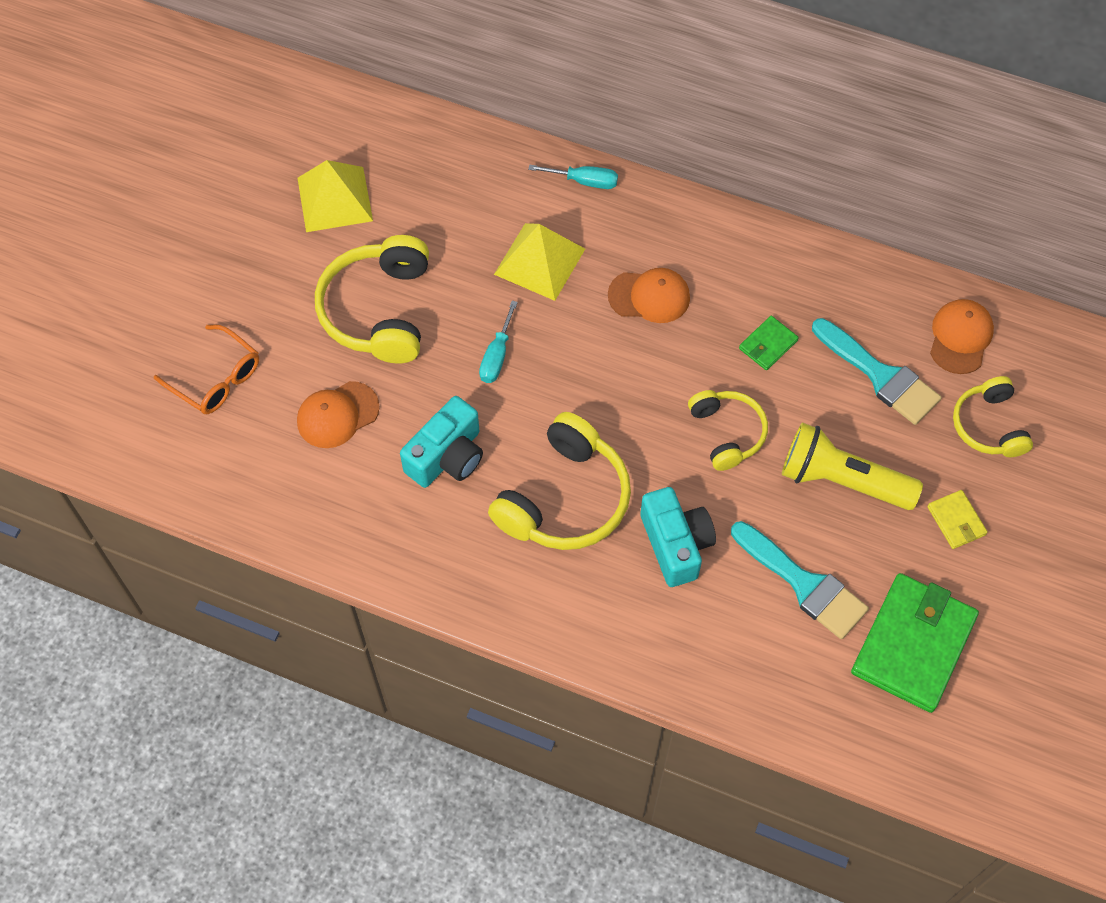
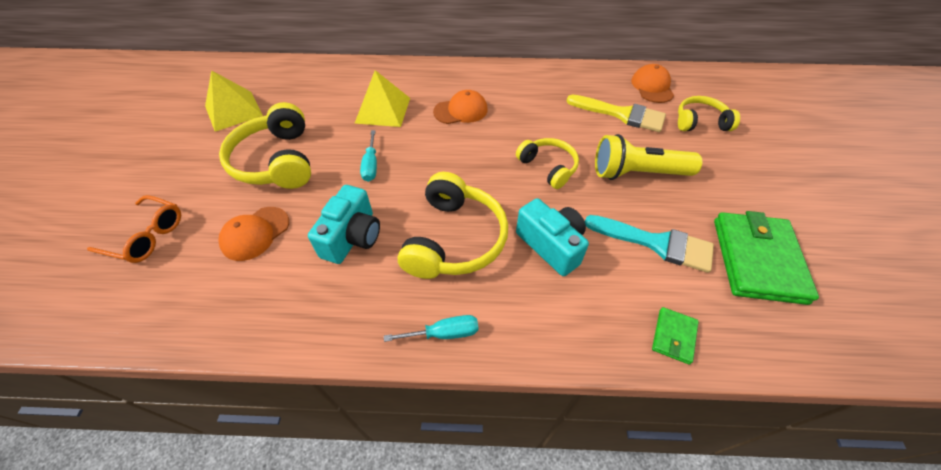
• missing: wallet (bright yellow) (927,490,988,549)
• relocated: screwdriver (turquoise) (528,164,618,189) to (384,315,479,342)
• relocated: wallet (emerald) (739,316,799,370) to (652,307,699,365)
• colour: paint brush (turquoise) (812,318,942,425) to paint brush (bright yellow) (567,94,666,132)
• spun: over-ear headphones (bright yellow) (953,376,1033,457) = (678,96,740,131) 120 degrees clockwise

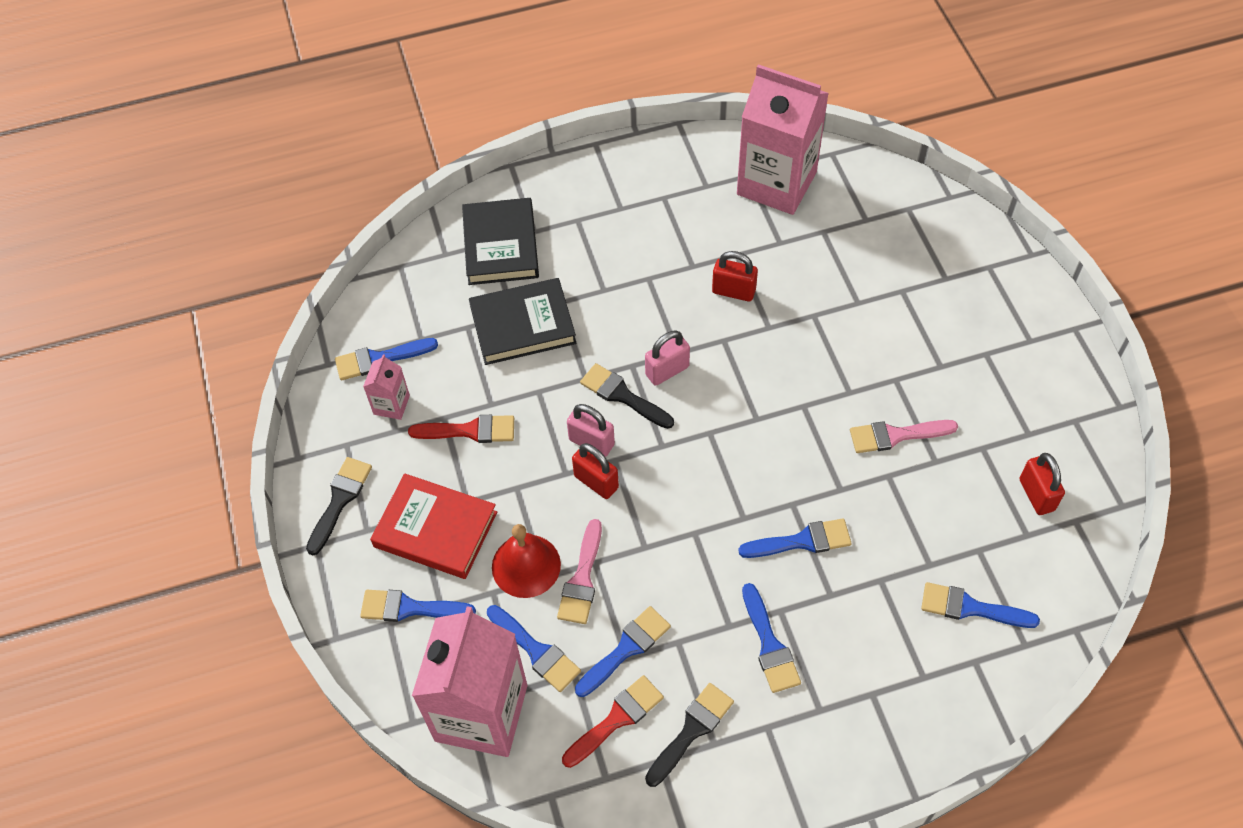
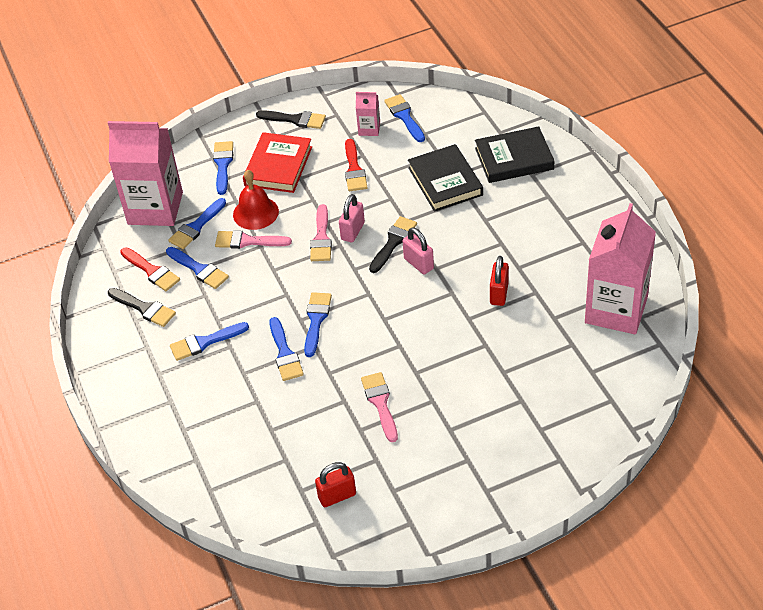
• relocated: paint brush (blue) (921,582,1040,628) to (304,292,332,357)
• exchanged: small lock (crimson) (572,443,619,499) to paint brush (pink) (310,204,332,261)

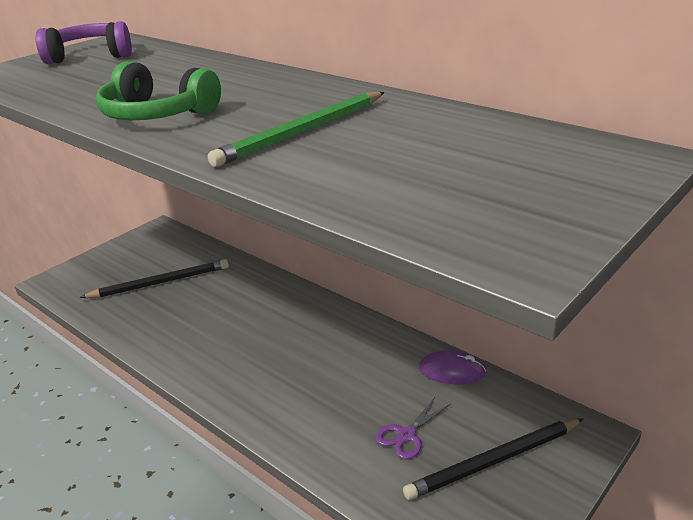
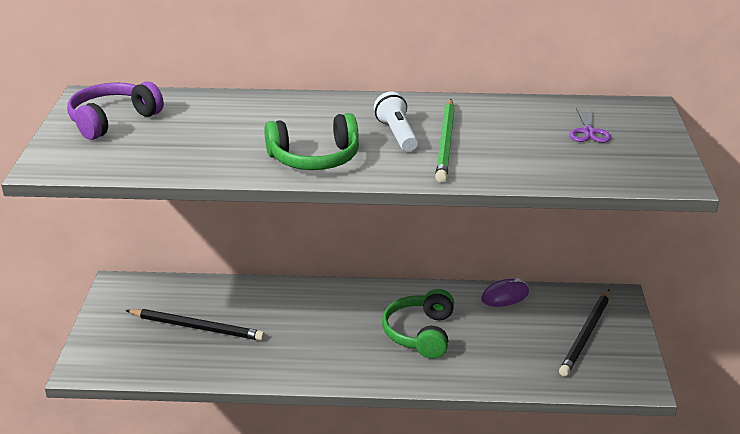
• appeared: pocket torch (snow-white) (374,92,418,152)
• appeared: over-ear headphones (emerald) (382,289,454,359)
• relocated: pair of scissors (violet) (375,397,451,459) to (569,108,611,143)
• spun: wooden pencil (jet-black) (80,259,229,298) = (125,309,265,341) 75 degrees clockwise

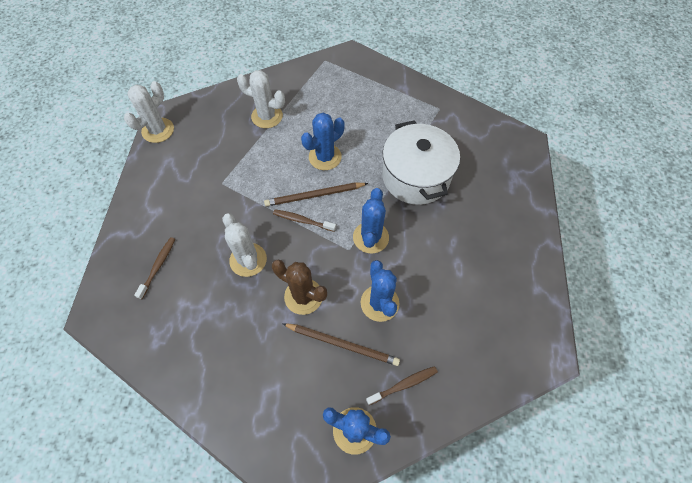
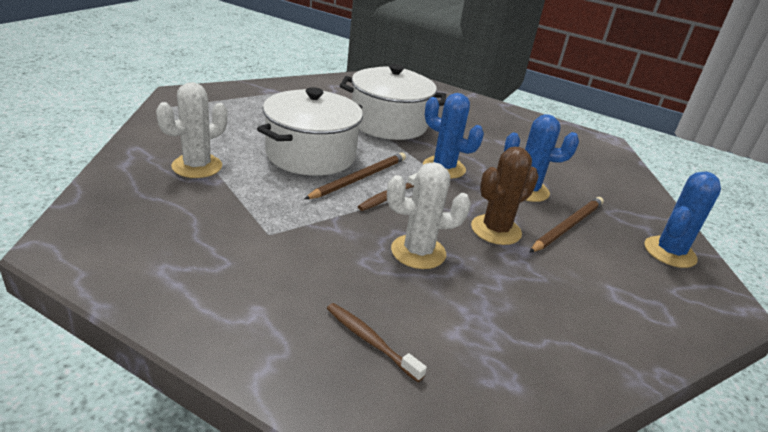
• missing: saguaro cactus (snow-white) (124,81,174,143)
• missing: tooth brush (brown) (366,366,438,405)
• exchanged: saguaro cactus (blue) (301,113,345,170) to cooking pot (snow-white) (257,87,363,176)
• spun: wooden pencil (brown) (264,183,368,207) = (304,152,406,199) 150 degrees counterclockwise

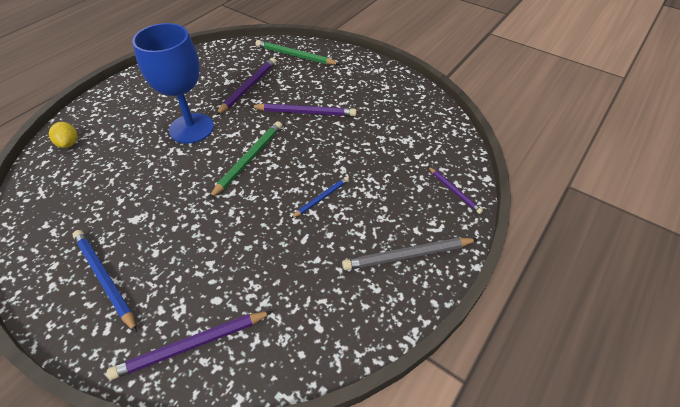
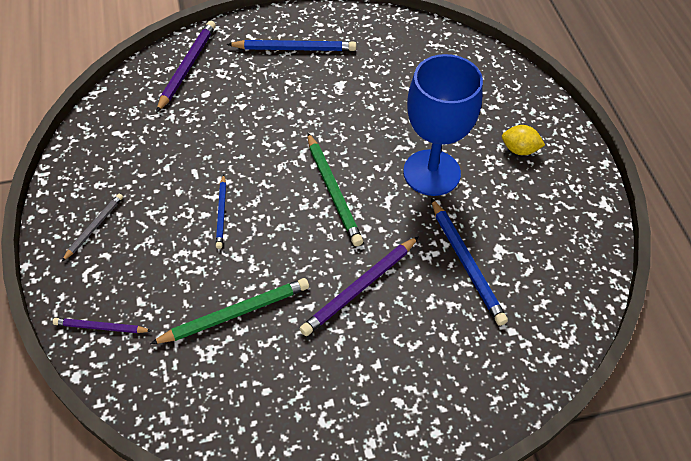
• relocated: toy lemon (bright yellow) (49,122,77,148) to (502,125,545,155)
• relocated: wooden pencil (emerald) (255,40,339,65) to (150,278,309,344)
• colour: wooden pencil (violet) (216,58,276,115) to wooden pencil (blue) (431,198,508,326)
• size: wooden pencil (gray) (342,238,478,270) = (62,193,123,261) x0.60

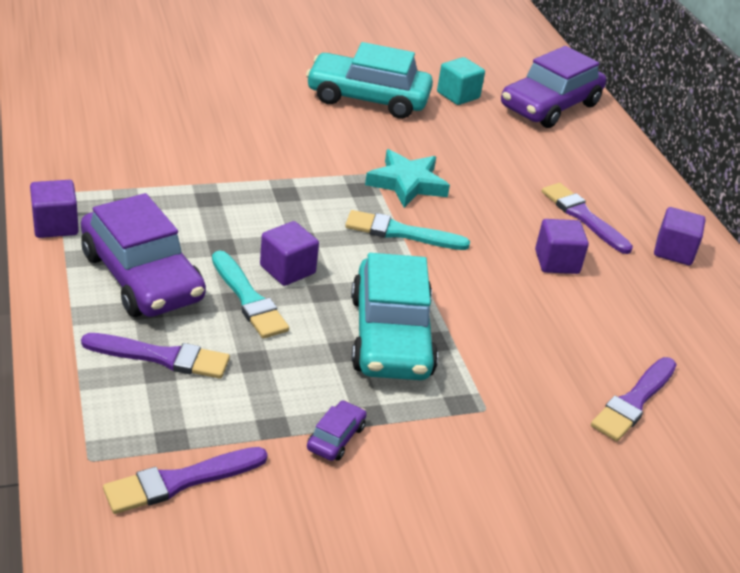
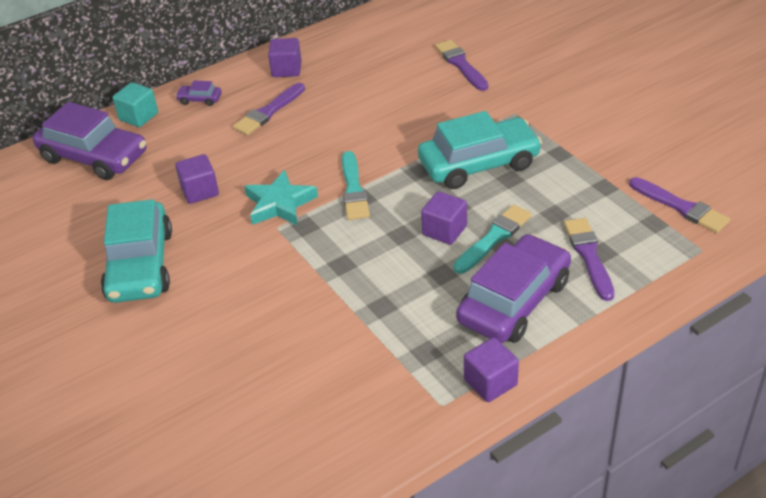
• relocated: car (violet) (307,400,367,461) to (176,81,222,106)
• relocated: cube (turquoise) (437,57,485,105) to (112,82,158,127)
• relocated: cube (violet) (535,219,589,274) to (175,154,219,204)
• spun: paint brush (violet) (591,357,677,441) = (435,40,488,91) 135 degrees counterclockwise

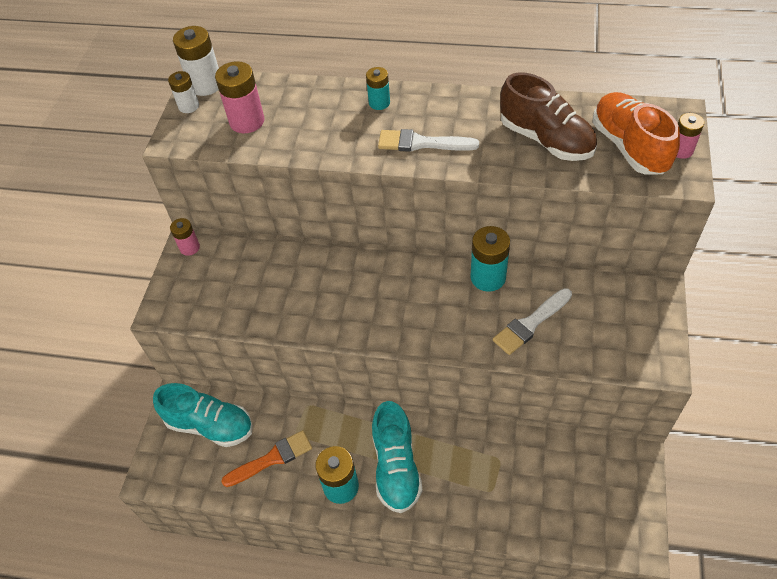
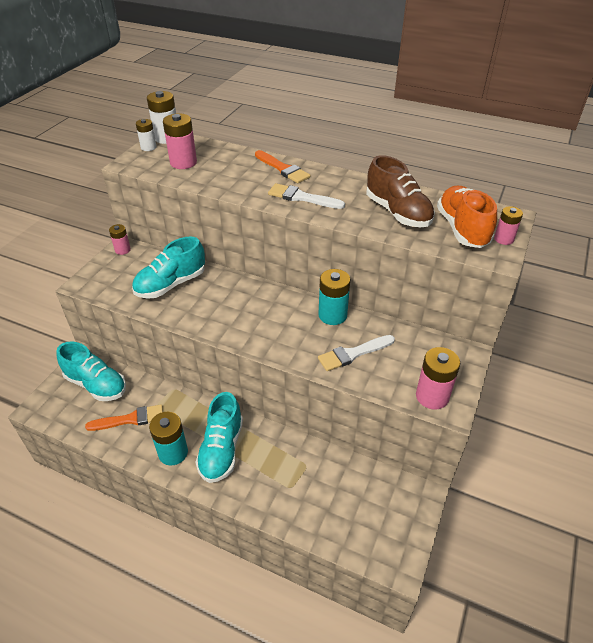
• appeared: sneaker (turquoise) (132,236,205,299)
• appeared: battery (pink) (416,347,460,410)
• exchanged: battery (turquoise) (366,67,390,110) to paint brush (bright orange) (255,150,311,183)

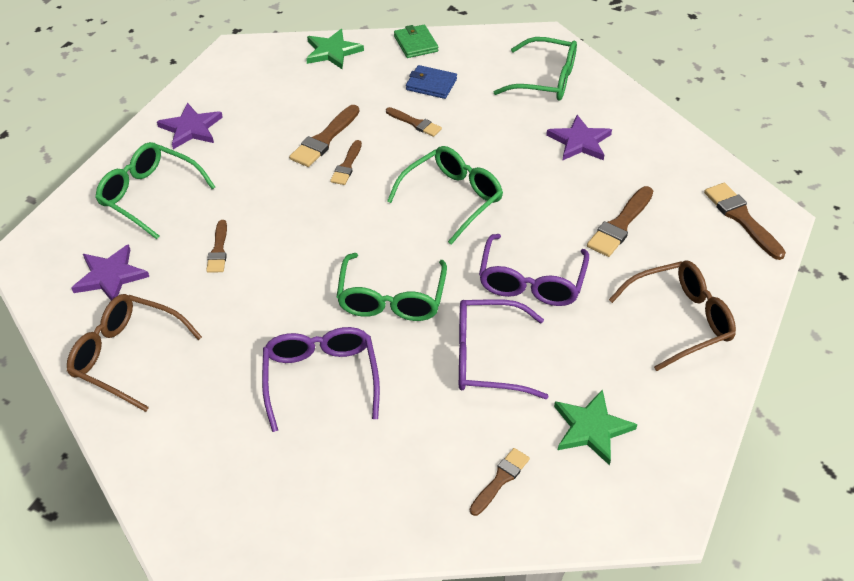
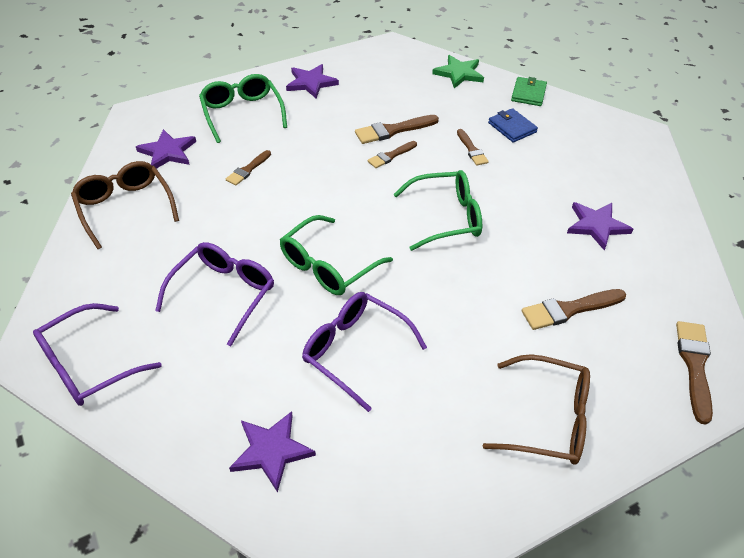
• missing: eyeglasses (emerald) (494,37,577,101)
• missing: star shape (emerald) (554,389,637,465)
• relocated: eyeglasses (violet) (479,234,589,306) to (33,303,162,406)
• exchanged: paint brush (brown) (470,448,530,516) to star shape (violet) (229,411,316,493)

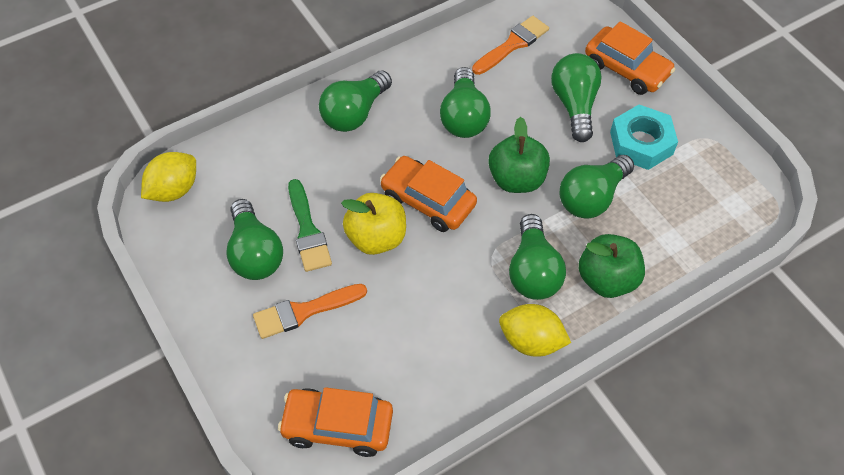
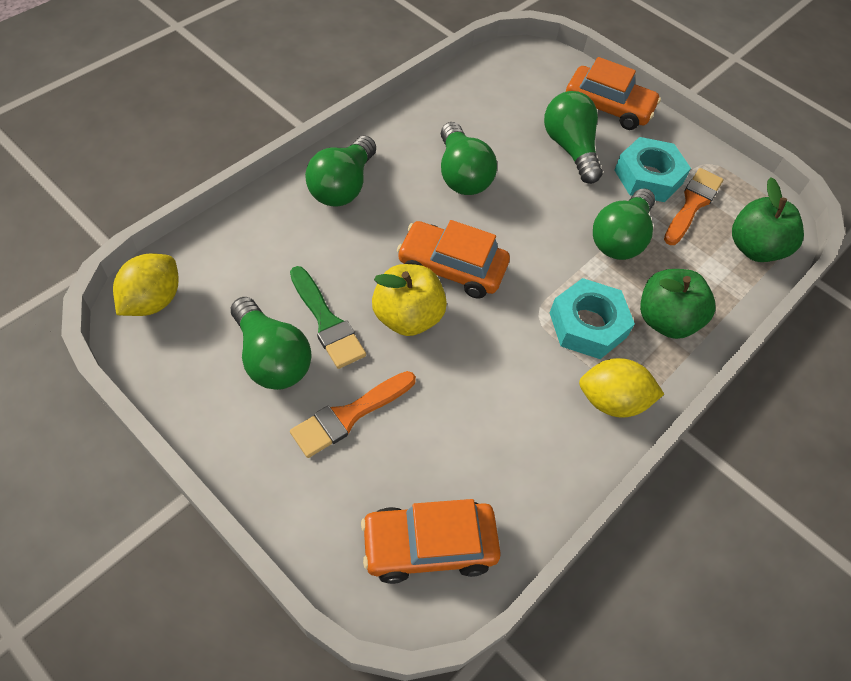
• relocated: paint brush (bright orange) (472,16,549,75) to (664,168,724,245)
• relocated: apple (emerald) (488,117,550,193) to (732,178,804,262)
• exchanged: lightbulb (emerald) (509,214,566,300) to hex nut (turquoise) (549,278,635,359)

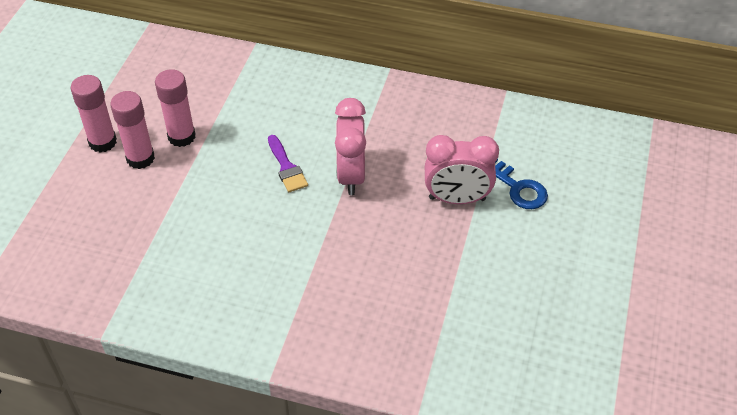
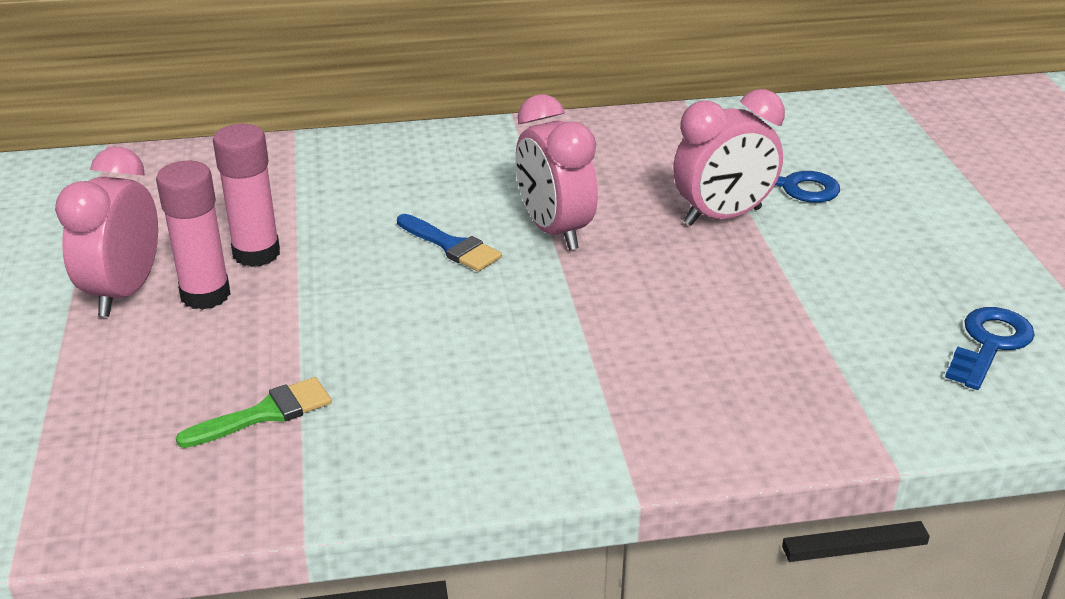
• appeared: paint brush (emerald) (176,377,332,448)
• appeared: latchkey (blue) (945,307,1035,390)
• exchanged: glue stick (pink) (70,75,117,153) to alarm clock (pink) (55,146,158,317)
• colour: paint brush (violet) (268,135,308,192) to paint brush (blue) (397,214,502,272)

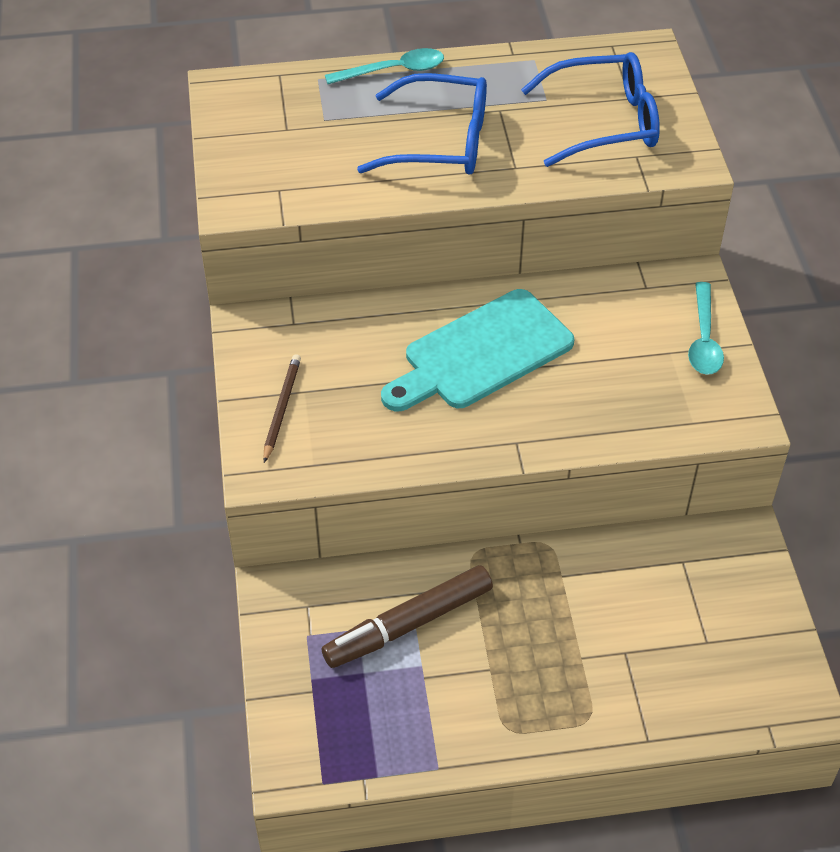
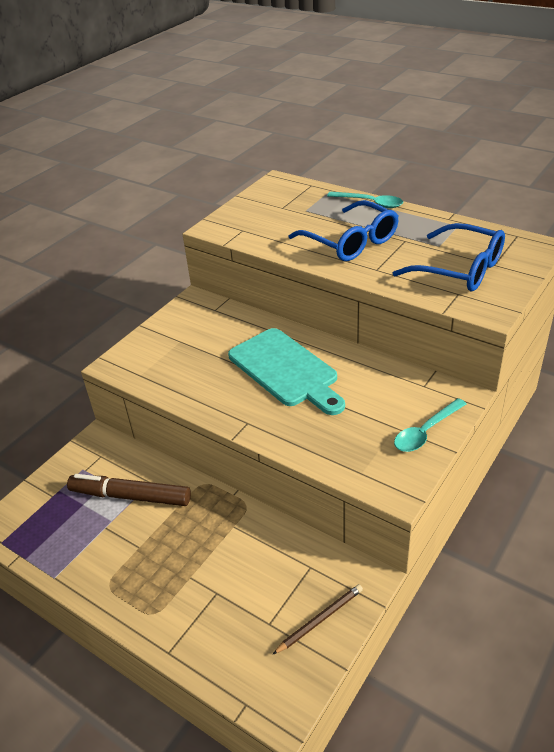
• relocated: wooden pencil (brown) (263,354,301,463) to (272,584,363,655)
• spun: cutting board (turquoise) (381,289,574,411) = (228,328,345,415) 135 degrees counterclockwise

